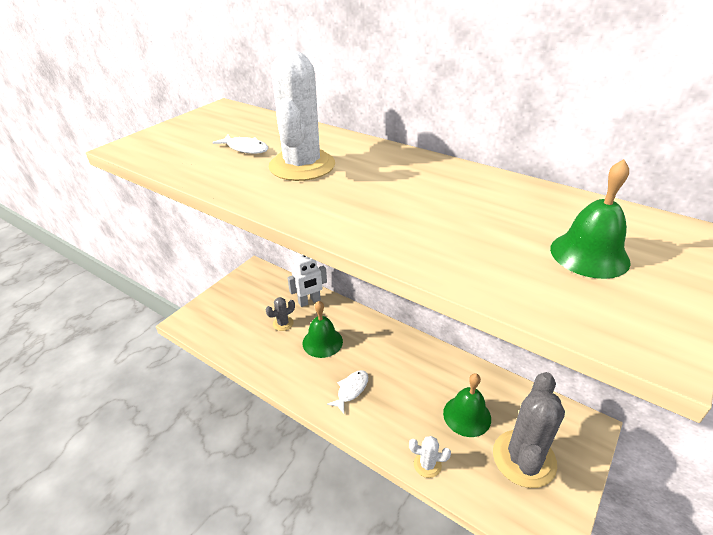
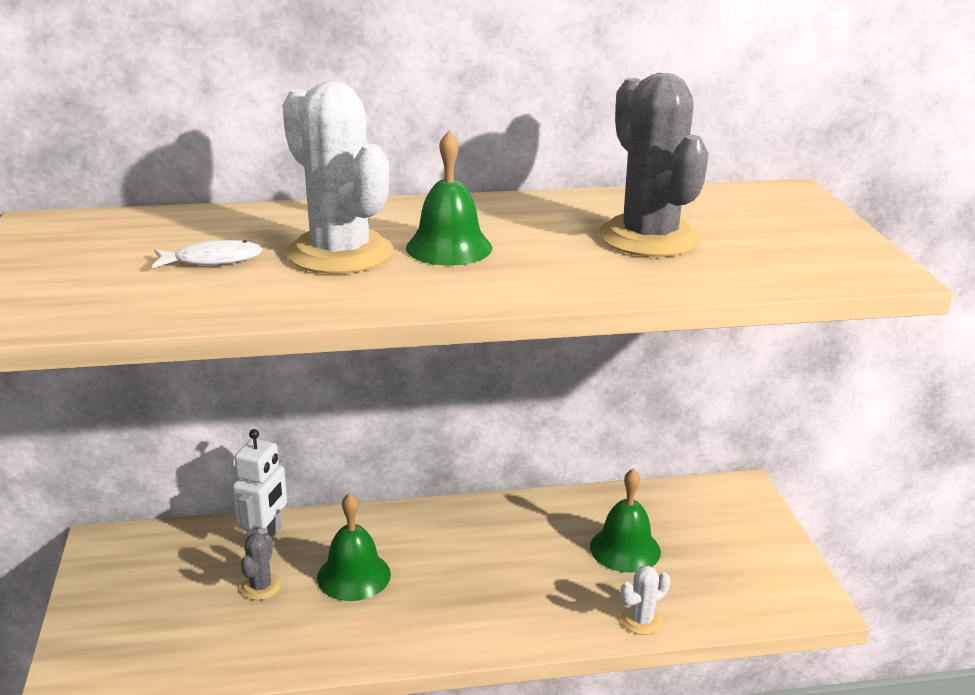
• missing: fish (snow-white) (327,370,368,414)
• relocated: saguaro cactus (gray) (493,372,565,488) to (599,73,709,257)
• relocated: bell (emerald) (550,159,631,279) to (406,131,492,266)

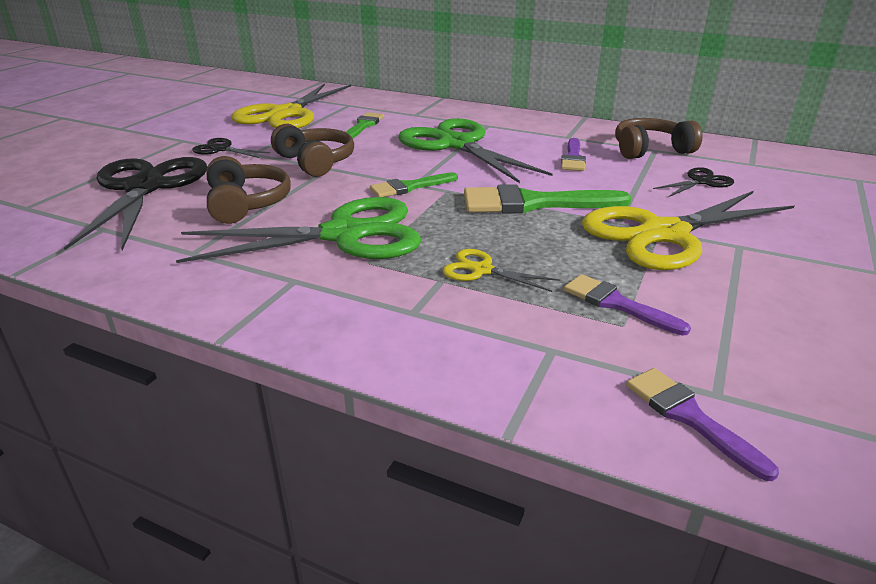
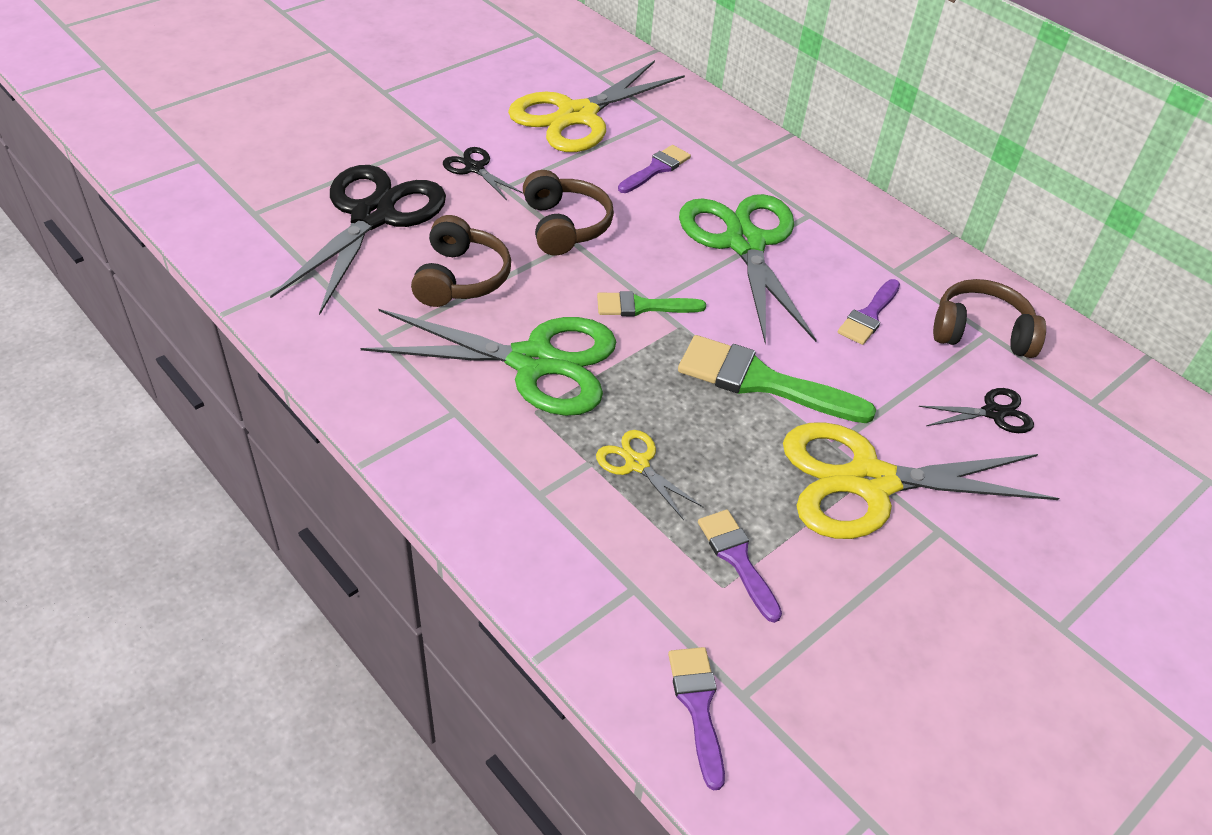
• colour: paint brush (emerald) (346,112,384,138) to paint brush (violet) (618,145,691,193)

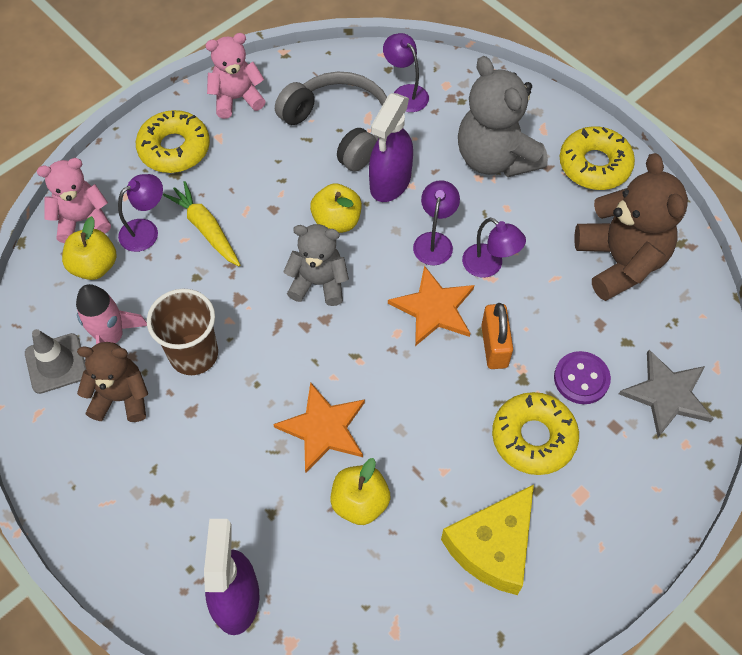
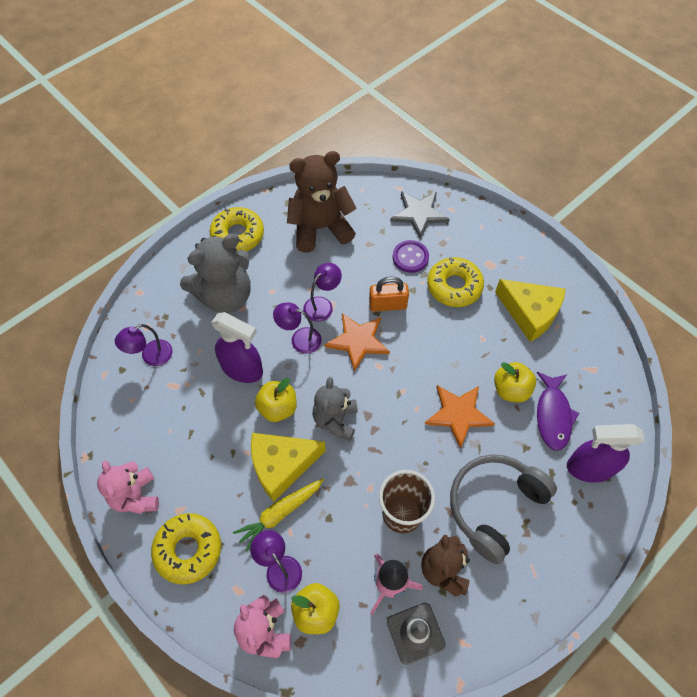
• appeared: piece of cheese (bright yellow) (251,433,326,502)
• appeared: fish (violet) (537,372,579,451)
• relocated: over-ear headphones (gray) (275,72,387,171) to (450,454,557,564)

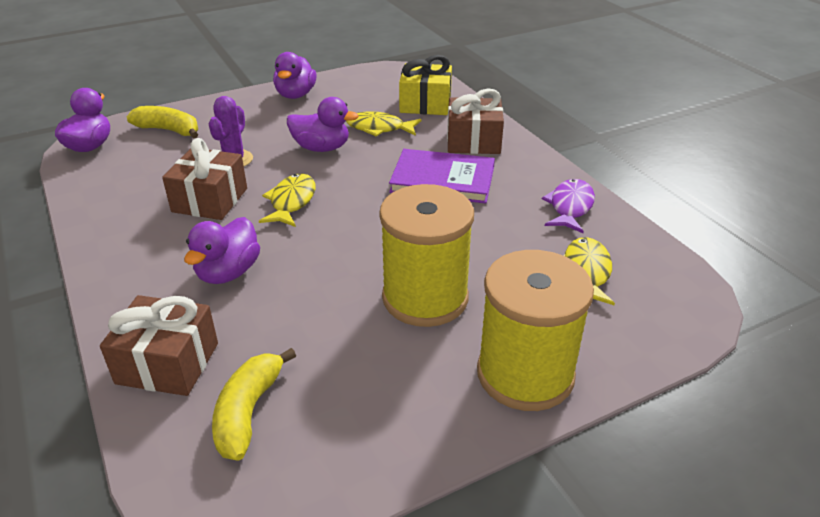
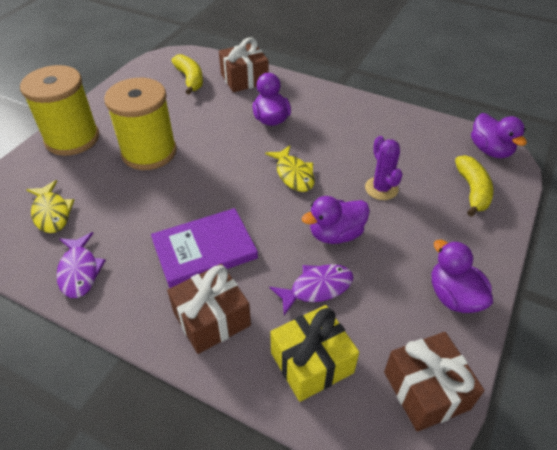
• relocated: wrapped gift (brown) (162,138,247,220) to (384,332,484,432)
• colour: fish (bright yellow) (346,111,421,136) to fish (violet) (270,264,354,315)
• spun: banana (bright yellow) (126,106,198,138) = (455,155,493,217) 75 degrees counterclockwise

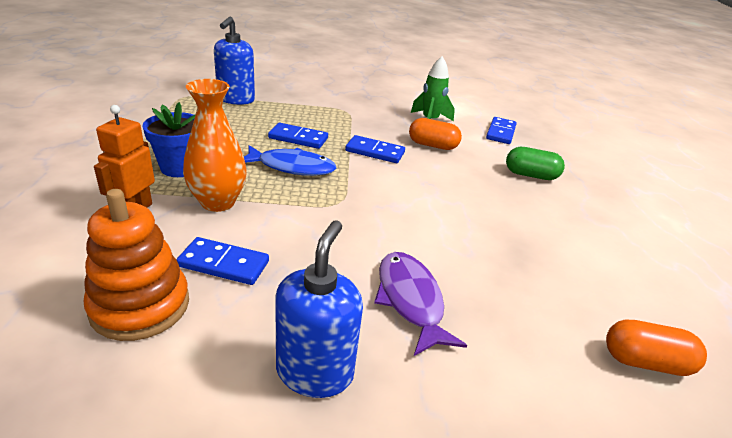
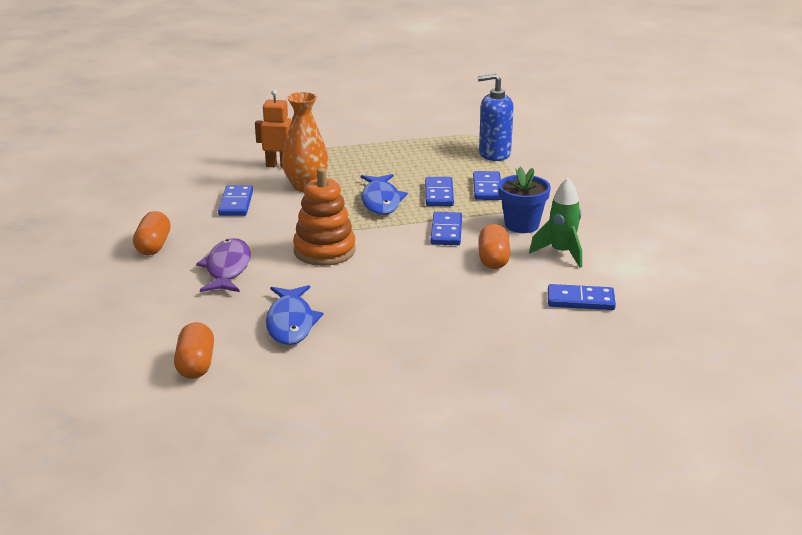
• missing: capsule (emerald) (506,147,565,180)
• appeared: fish (blue) (266,285,324,345)
• appeared: domino tile (blue) (473,171,501,200)
• relocated: ring stacker (bright orange) (84,189,189,341) to (293,168,356,266)
• relocated: potted plant (blue) (142,102,196,177) to (498,167,551,233)
• exchanged: pump bottle (blue) (275,221,363,398) to capsule (bright orange) (133,211,171,255)
• spun: fish (violet) (374,252,467,356) = (196,238,251,292) 60 degrees counterclockwise

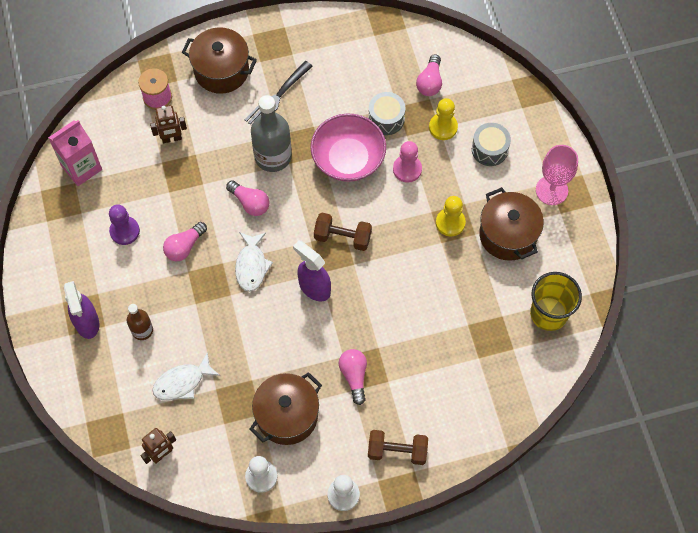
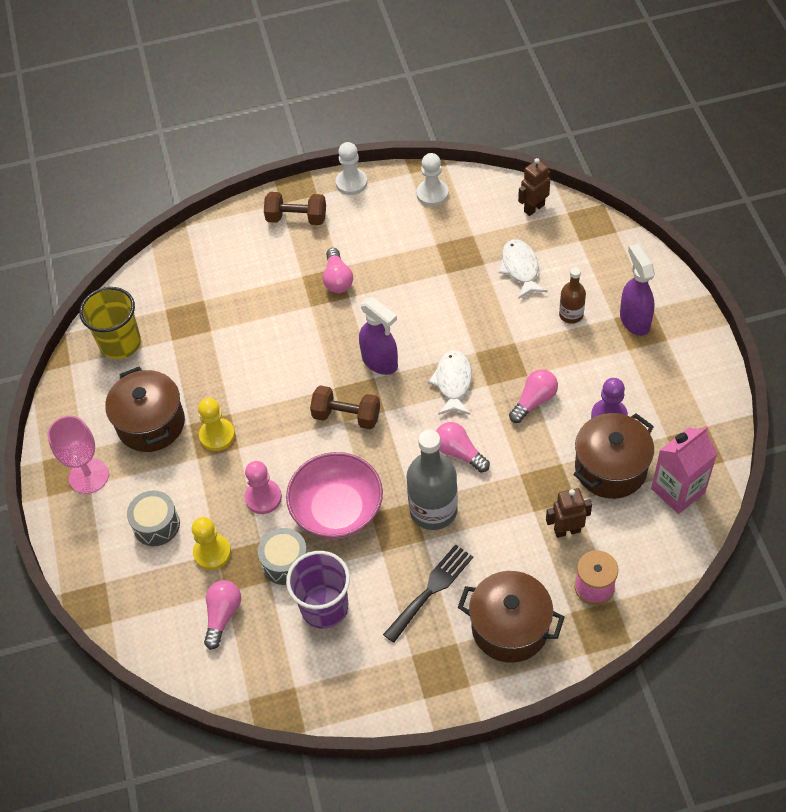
• appeared: tumbler (violet) (286,551,350,629)
• relocated: cooking pot (brown) (249,372,322,445) to (574,413,654,499)
• spun: fish (snow-white) (153,352,220,400) = (499,239,548,299) 75 degrees counterclockwise

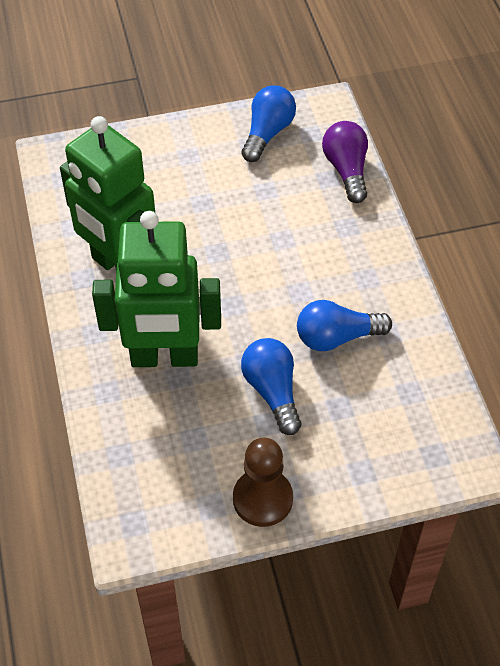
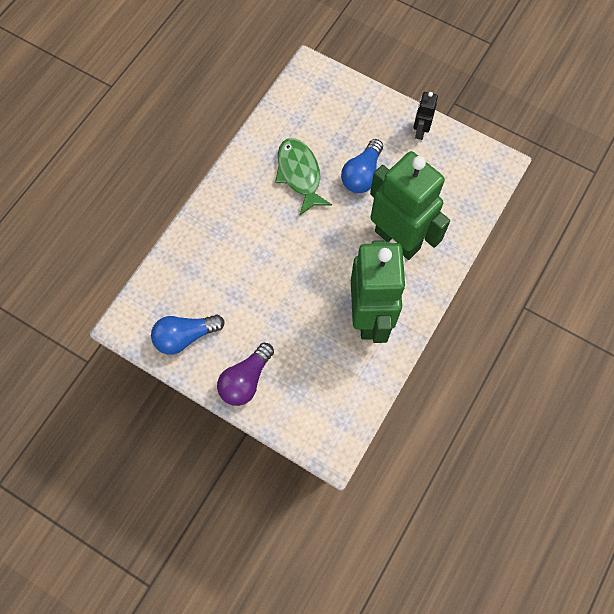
• relocated: lightbulb (violet) (322,121,368,203) to (217,343,274,406)
• exchanged: chess pawn (brown) (233,438,293,527) to robot (jet-black) (413,92,438,140)
• exchanged: lightbulb (blue) (297,300,392,351) to fish (emerald) (275,138,332,215)

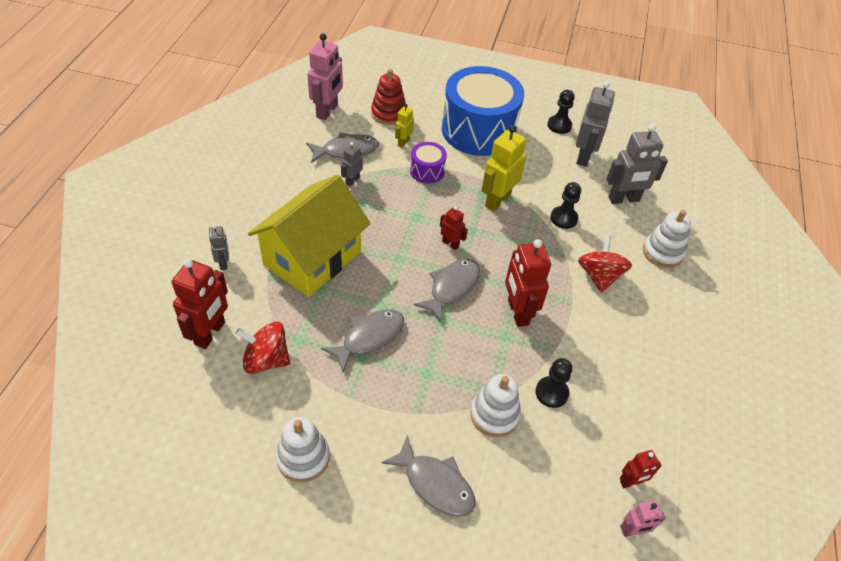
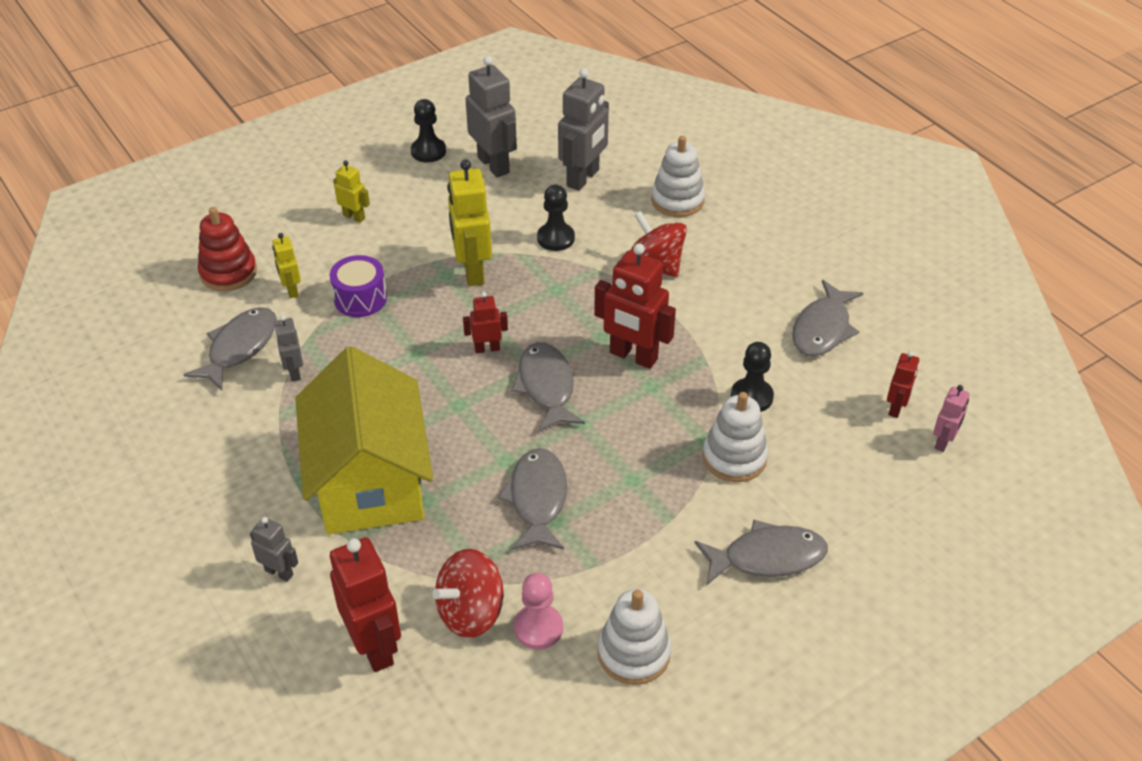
• missing: robot (pink) (307,33,343,120)
• appeared: chess pawn (pink) (514,573,563,650)
• appeared: fish (gray) (792,280,864,357)
• exchanged: drum (blue) (442,66,524,156) to robot (bright yellow) (333,161,370,223)

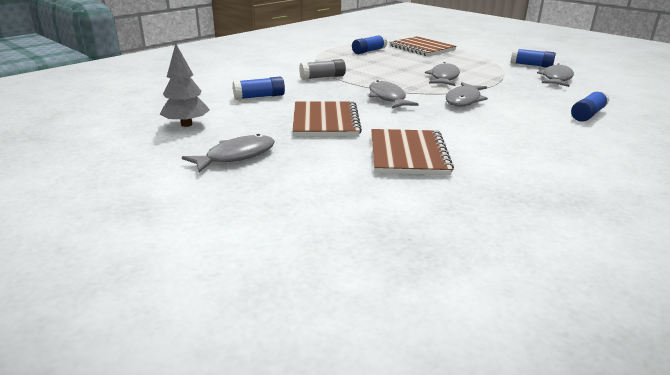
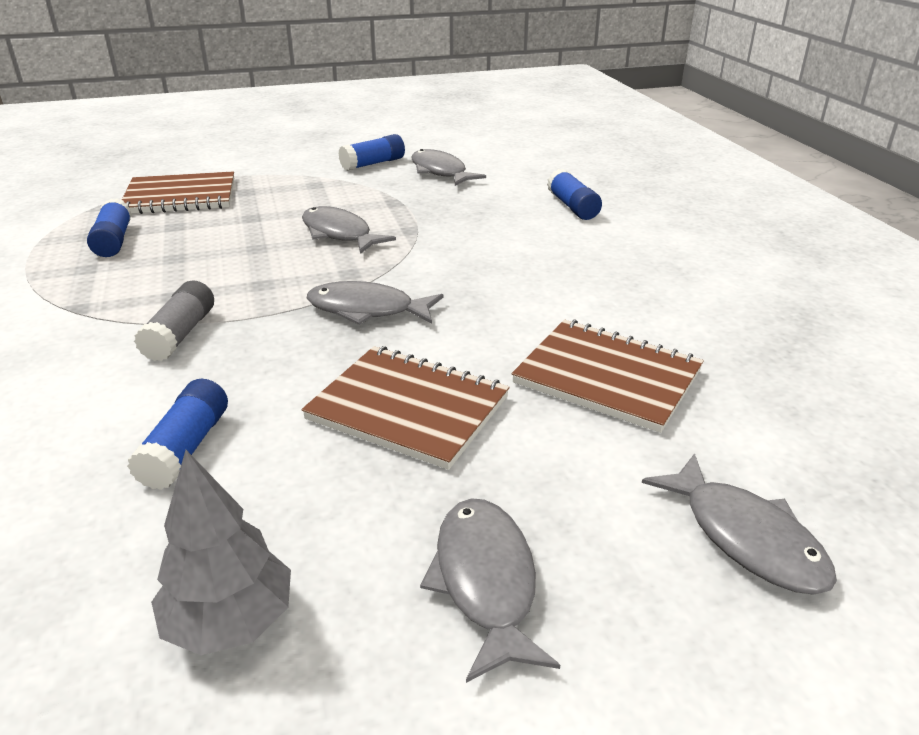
• relocated: fish (gray) (446,82,488,107) to (642,453,837,595)

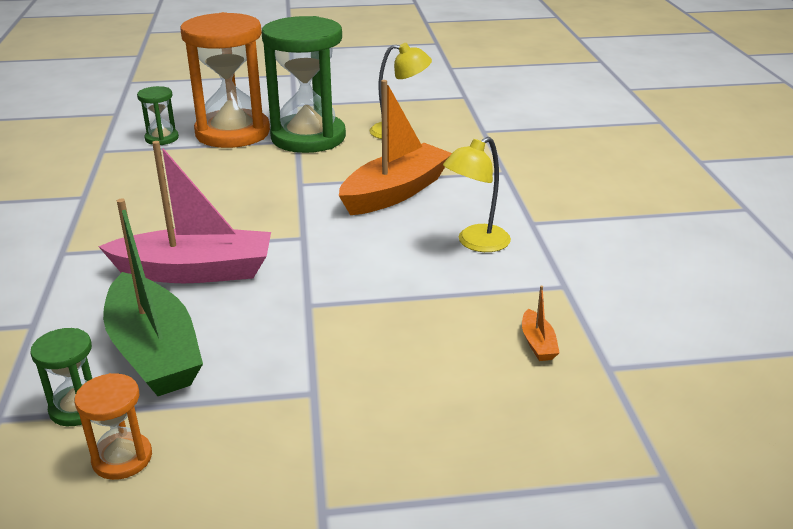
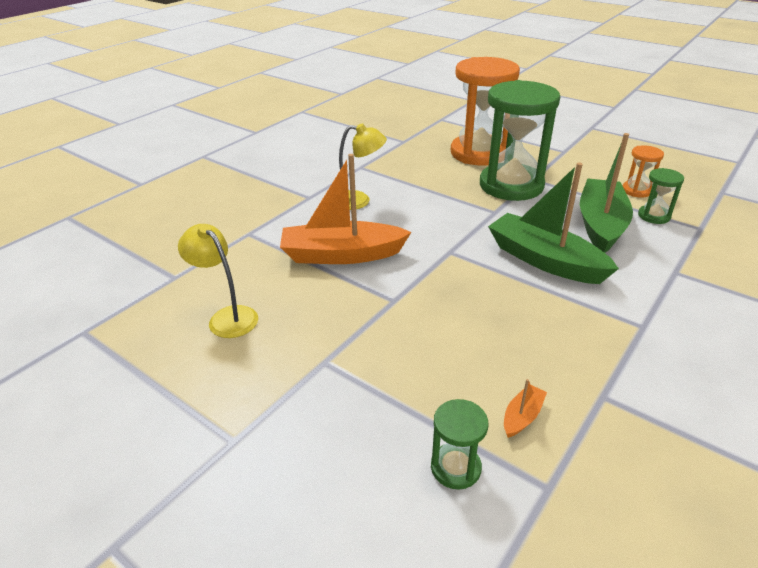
• relocated: sand timer (bright orange) (180,12,270,148) to (451,57,520,165)
• relocated: sand timer (emerald) (262,16,346,153) to (480,80,560,201)
• relocated: boat (bright orange) (522,286,560,361) to (504,379,547,438)
• colour: boat (pink) (98,141,271,283) to boat (emerald) (488,163,619,284)

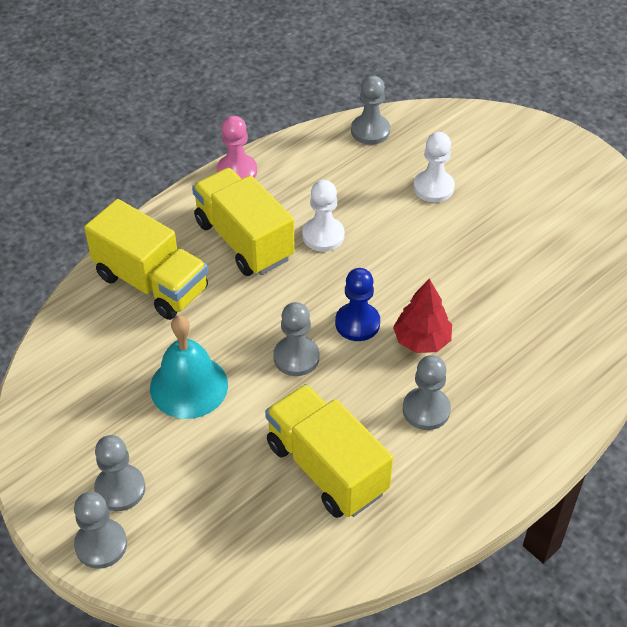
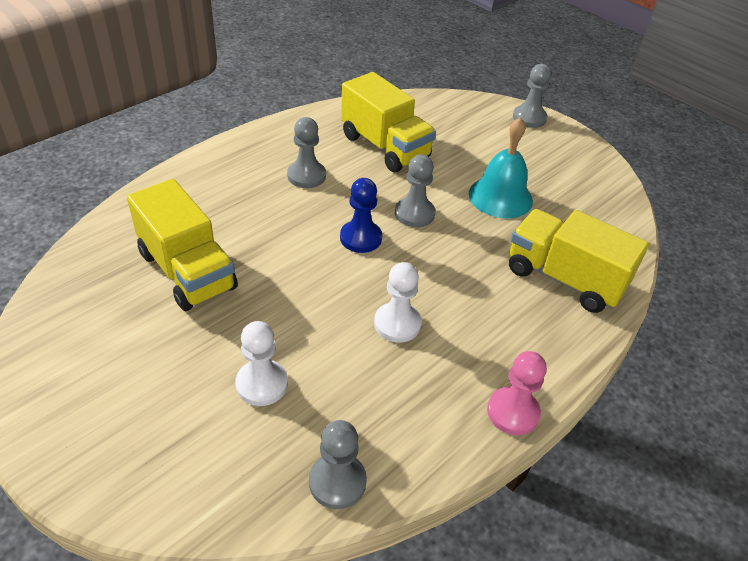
• missing: chess pawn (gray) (94,435,145,511)
• missing: tree (crimson) (393,278,452,353)
• relocated: truck (bright yellow) (192,168,295,276) to (127,179,238,311)

